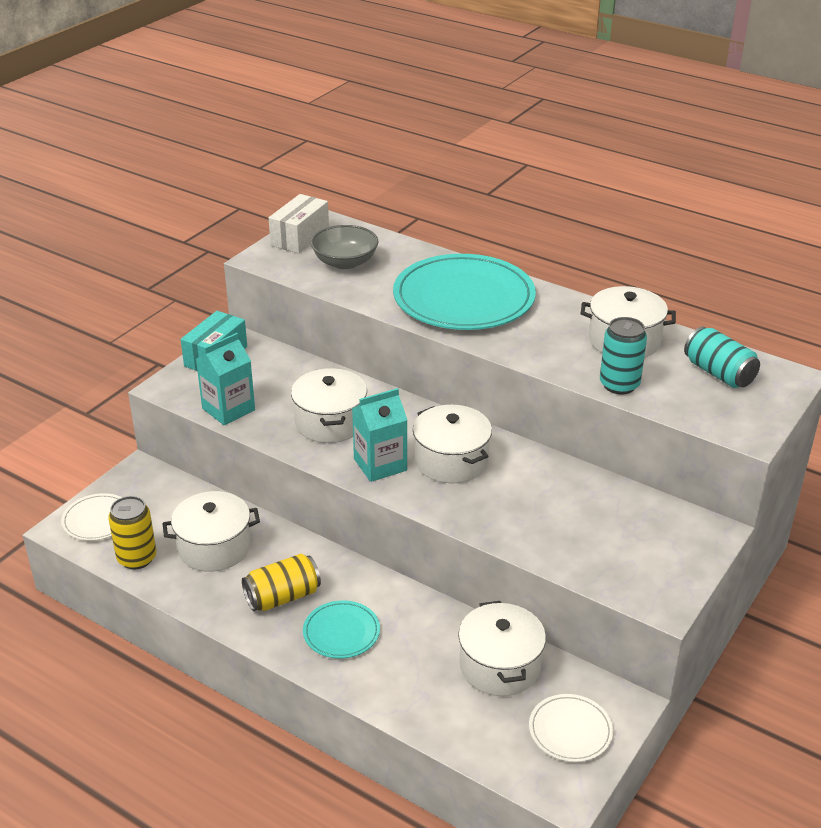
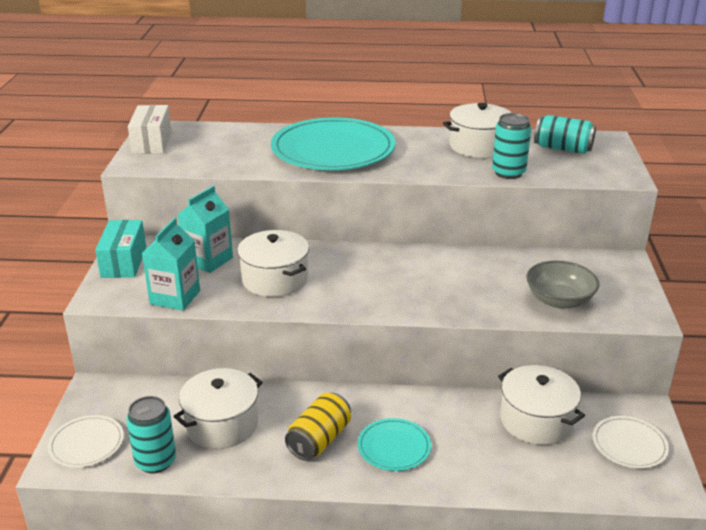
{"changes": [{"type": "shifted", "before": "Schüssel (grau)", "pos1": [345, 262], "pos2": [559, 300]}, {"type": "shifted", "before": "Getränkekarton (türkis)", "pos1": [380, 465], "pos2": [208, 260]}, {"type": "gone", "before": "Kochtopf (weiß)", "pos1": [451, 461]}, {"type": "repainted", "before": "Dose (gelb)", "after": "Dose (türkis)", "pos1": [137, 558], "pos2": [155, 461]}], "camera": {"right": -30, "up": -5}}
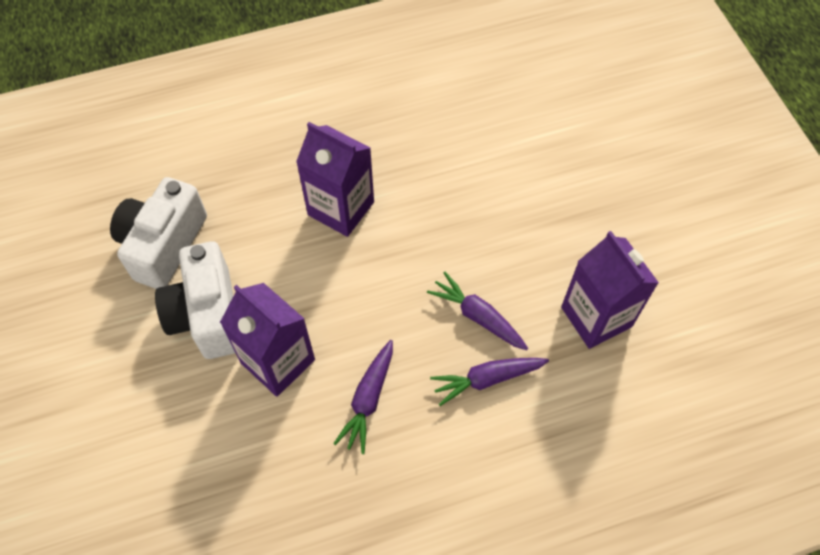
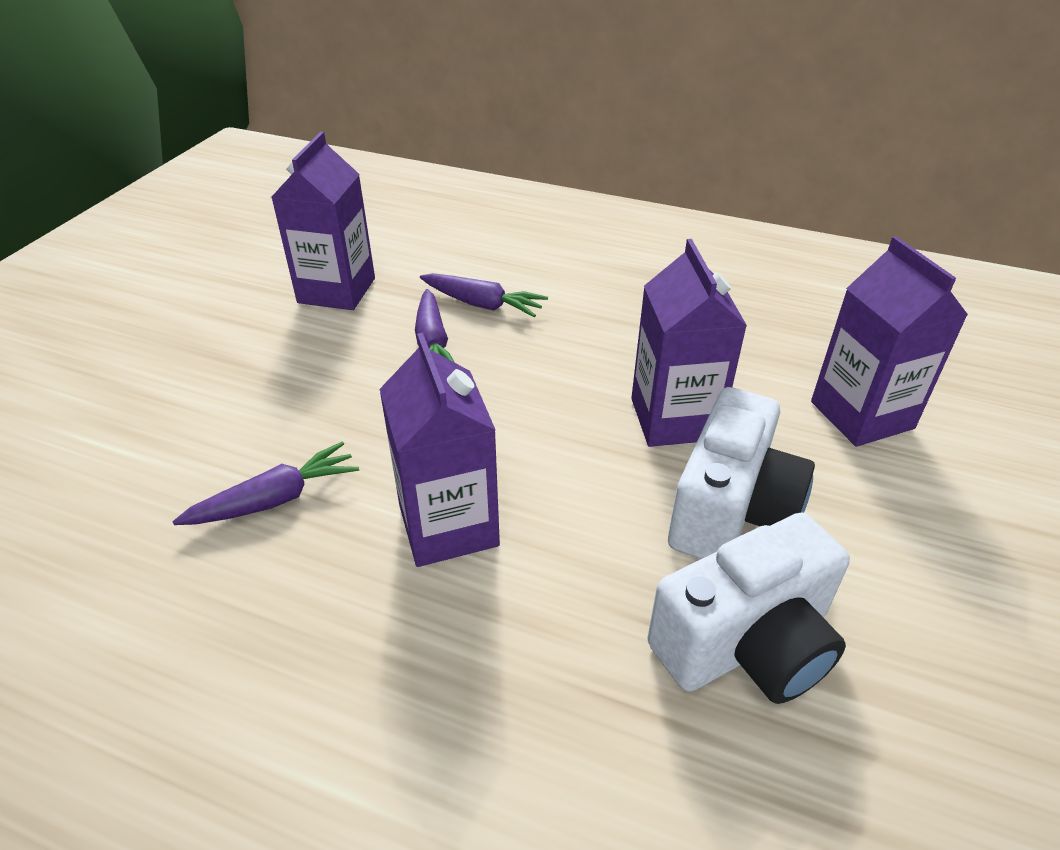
{"changes": [{"type": "shifted", "before": "Karotte (lila)", "pos1": [368, 399], "pos2": [275, 499]}, {"type": "new", "after": "Getränkekarton (lila)", "pos2": [861, 415]}], "camera": {"right": -140, "up": -20}}
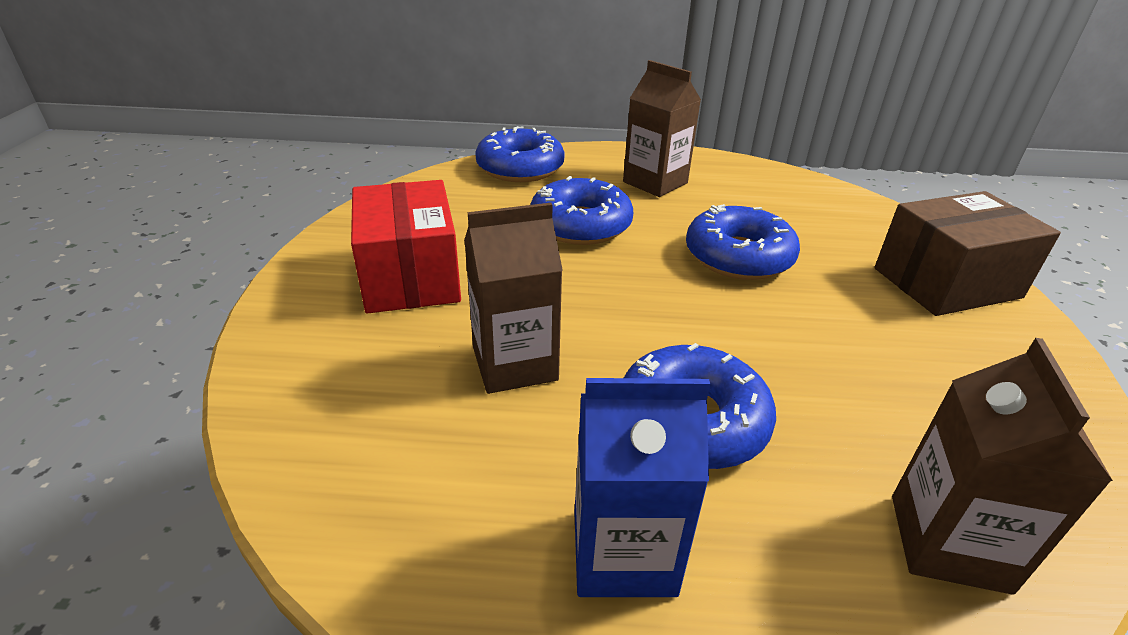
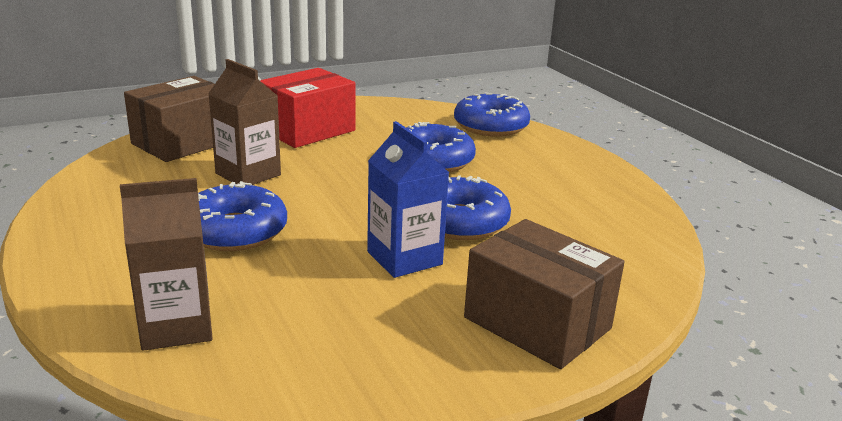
{"changes": [{"type": "gone", "before": "Getränkekarton (braun)", "pos1": [655, 182]}, {"type": "shifted", "before": "Getränkekarton (blau)", "pos1": [623, 552], "pos2": [404, 258]}, {"type": "new", "after": "Schachtel (braun)", "pos2": [183, 142]}], "camera": {"right": 60, "up": -10}}
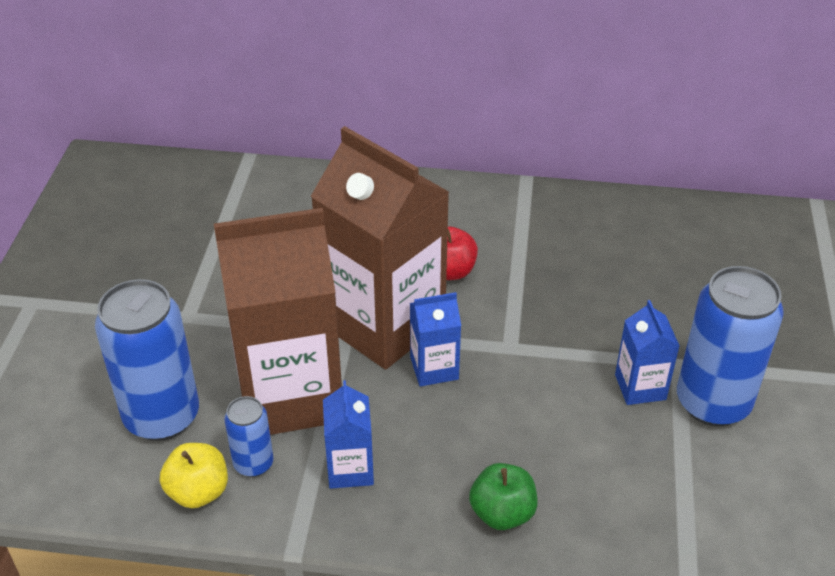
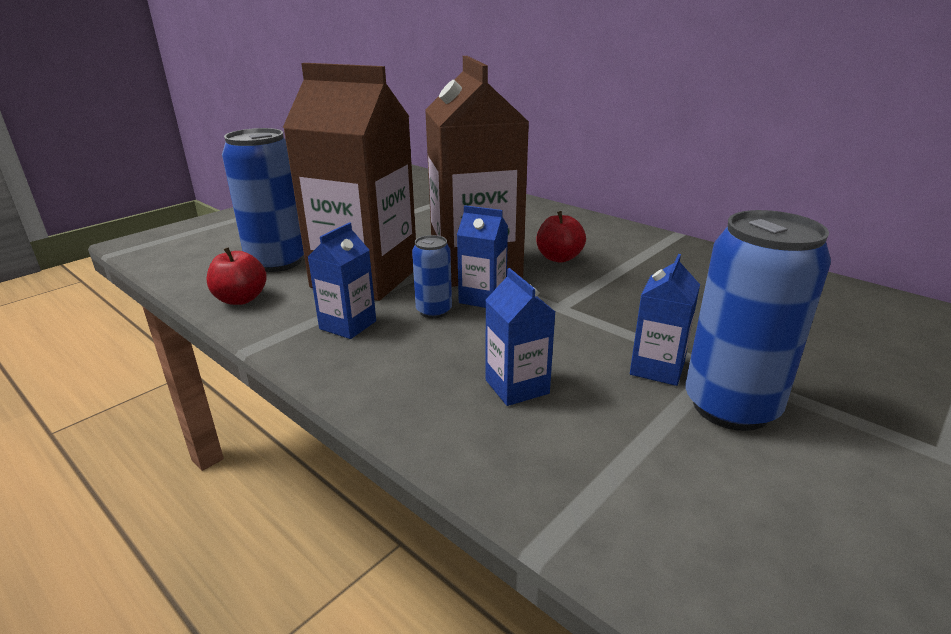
{"changes": [{"type": "shifted", "before": "Dose (blau)", "pos1": [253, 463], "pos2": [434, 311]}, {"type": "repainted", "before": "Apfel (gelb)", "after": "Apfel (rot)", "pos1": [198, 492], "pos2": [241, 299]}, {"type": "gone", "before": "Apfel (grün)", "pos1": [502, 513]}, {"type": "new", "after": "Getränkekarton (blau)", "pos2": [517, 387]}], "camera": {"right": 35, "up": -15}}
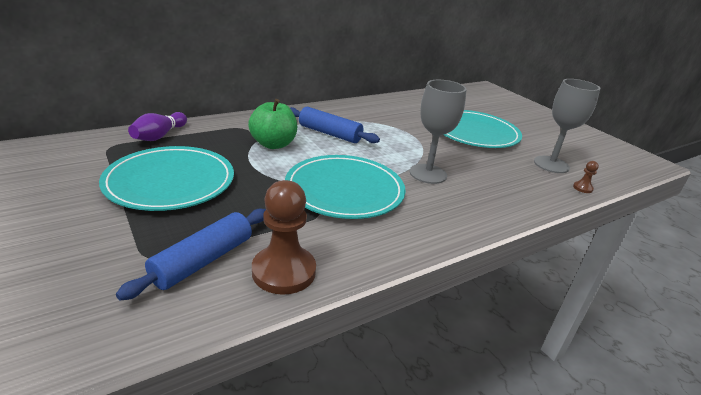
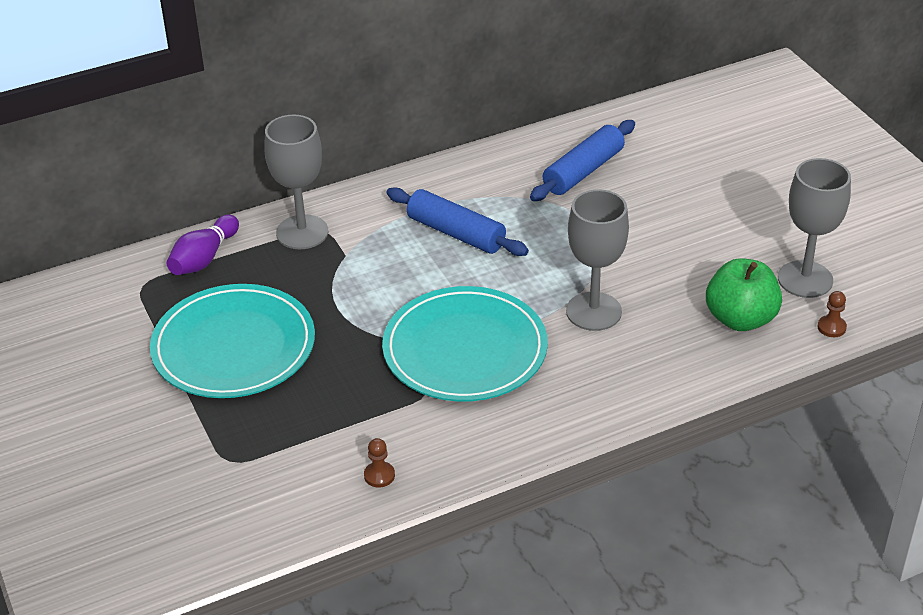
{"changes": [{"type": "shifted", "before": "Apfel (grün)", "pos1": [273, 144], "pos2": [740, 319]}, {"type": "gone", "before": "Teller (türkis)", "pos1": [474, 132]}, {"type": "scaled", "before": "Bauer (braun)", "pos1": [284, 271], "pos2": [379, 475], "scale": 0.43}, {"type": "shifted", "before": "Nudelholz (blau)", "pos1": [203, 261], "pos2": [583, 171]}, {"type": "new", "after": "Kelch (grau)", "pos2": [302, 232]}], "camera": {"right": 10, "up": 10}}
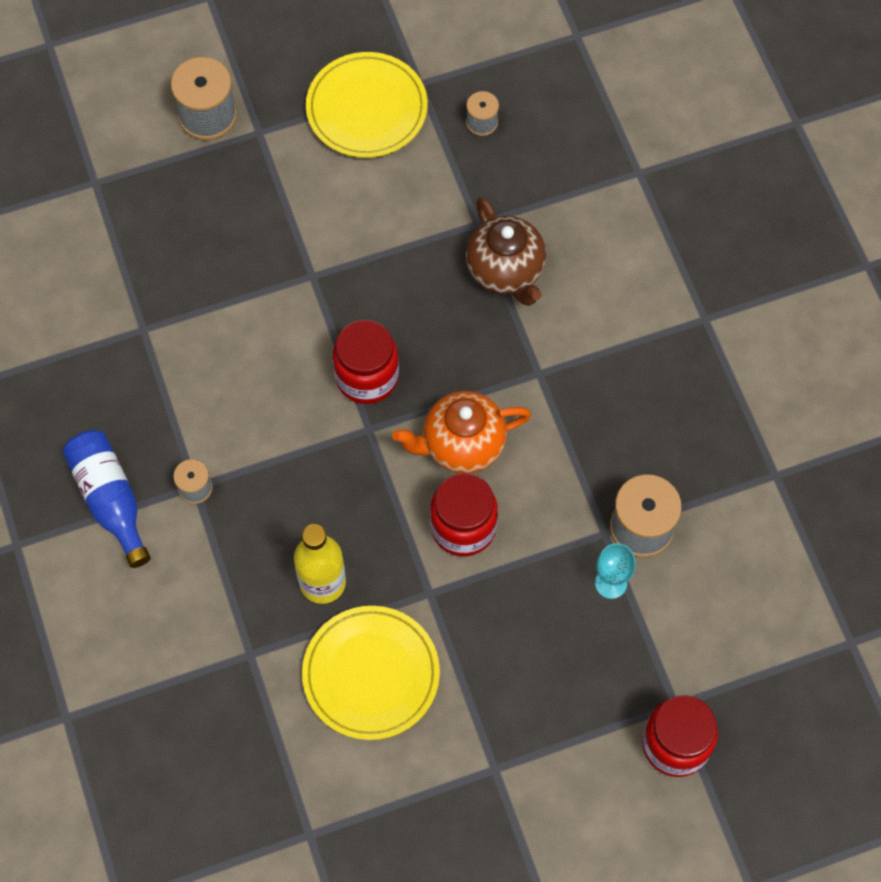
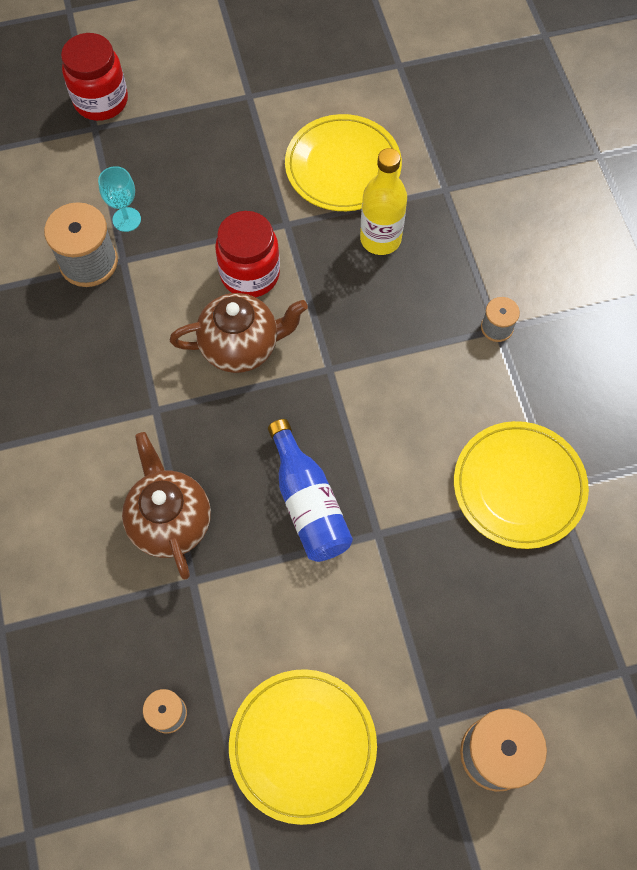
{"changes": [{"type": "gone", "before": "Einmachglas (rot)", "pos1": [367, 377]}, {"type": "repainted", "before": "Teekanne (orange)", "after": "Teekanne (braun)", "pos1": [462, 445], "pos2": [241, 347]}, {"type": "shifted", "before": "Flasche (blau)", "pos1": [110, 500], "pos2": [308, 503]}, {"type": "new", "after": "Teller (gelb)", "pos2": [519, 486]}], "camera": {"right": -175, "up": 0}}
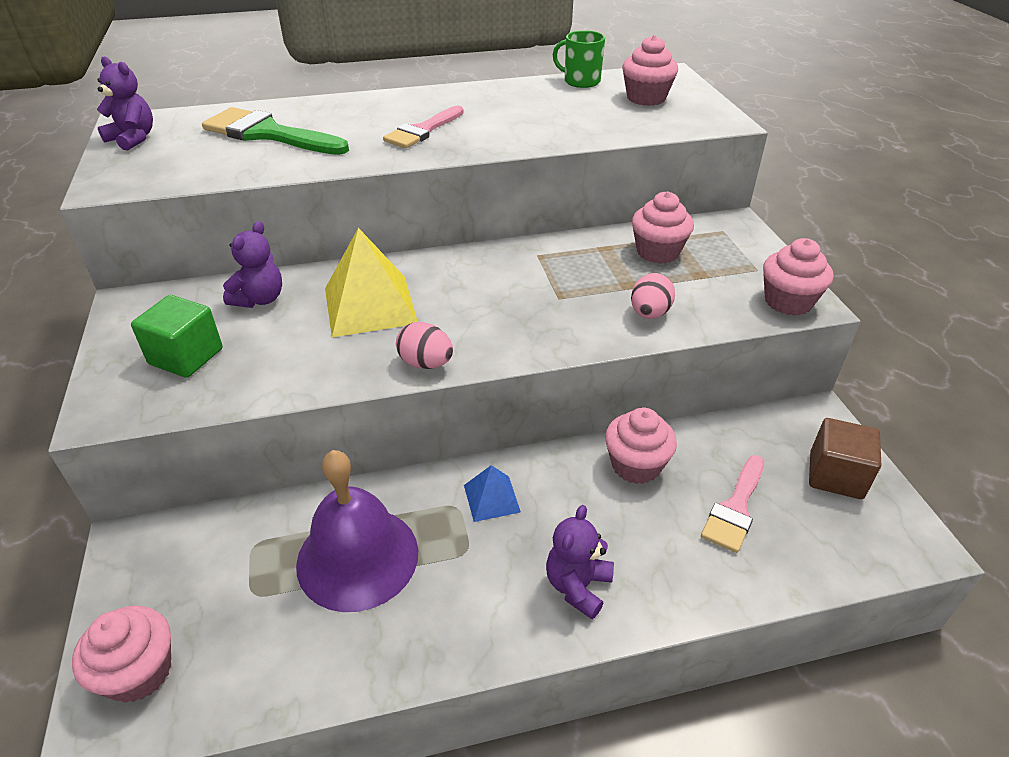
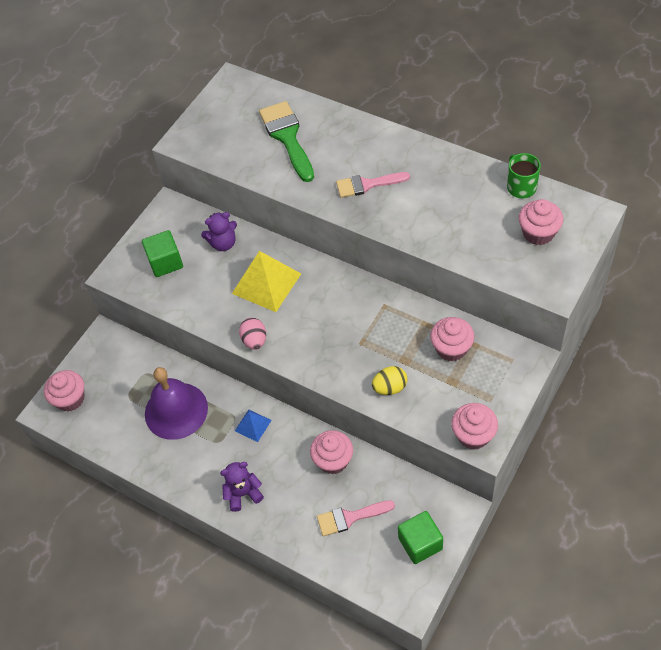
{"changes": [{"type": "gone", "before": "Teddybär (lila)", "pos1": [133, 139]}, {"type": "repainted", "before": "Ei (rosa)", "after": "Ei (gelb)", "pos1": [649, 314], "pos2": [390, 387]}, {"type": "repainted", "before": "Kubus (braun)", "after": "Kubus (grün)", "pos1": [835, 475], "pos2": [420, 543]}], "camera": {"right": 50, "up": 15}}
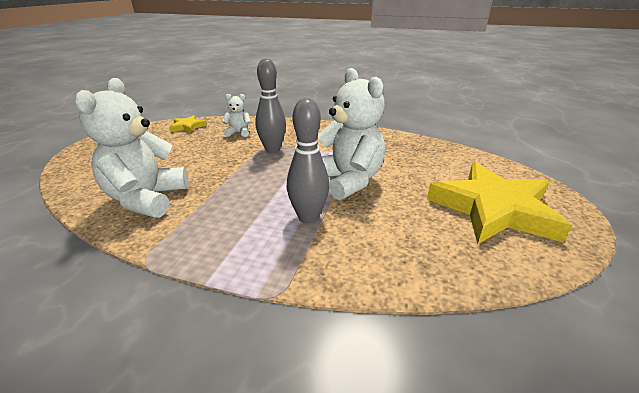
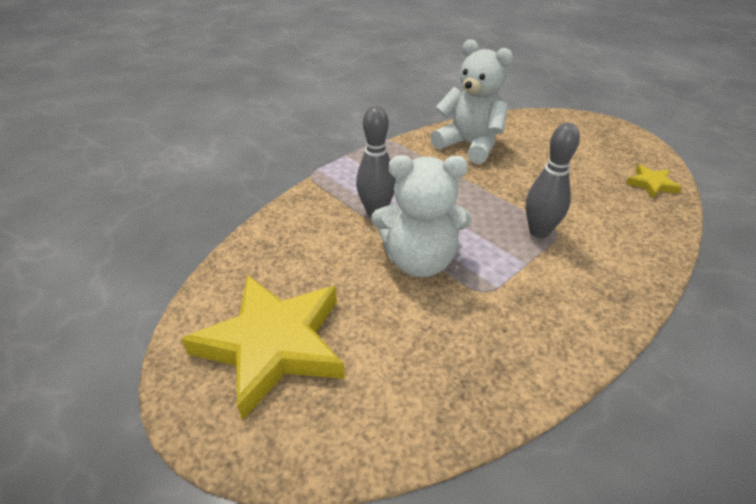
{"changes": [{"type": "gone", "before": "Teddybär (weiß)", "pos1": [238, 133]}], "camera": {"right": 120, "up": 10}}
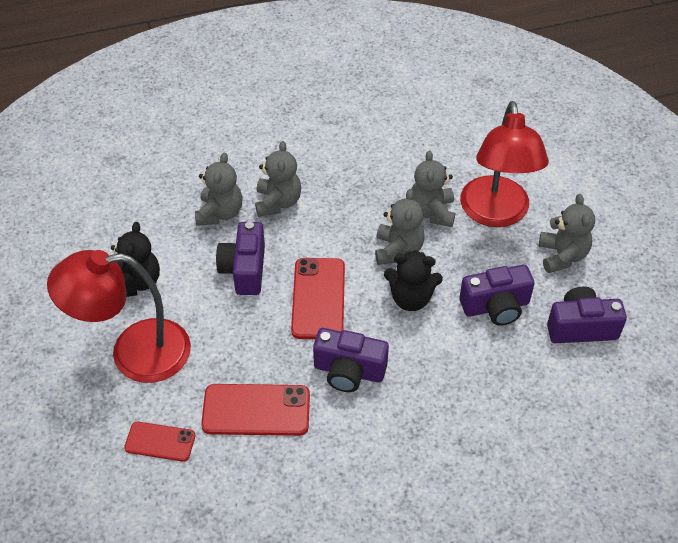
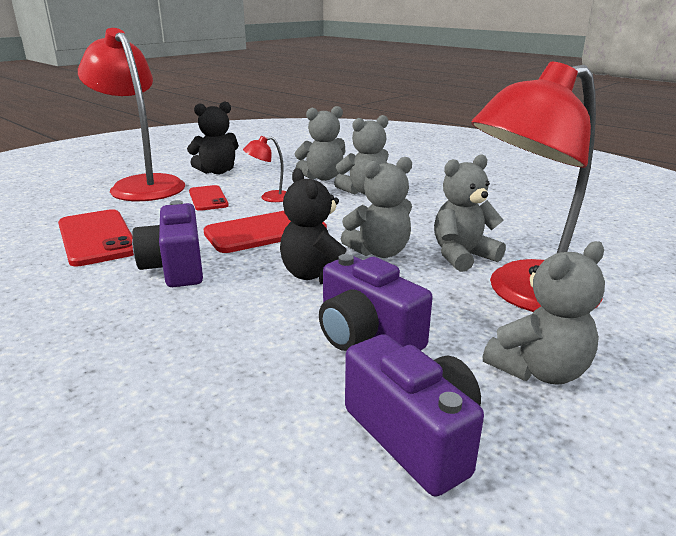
{"changes": [{"type": "swapped", "before": "Kamera (lila)", "after": "Lampe (rot)", "pos1": [244, 270], "pos2": [269, 198]}, {"type": "shifted", "before": "Handy (rot)", "pos1": [160, 441], "pos2": [208, 198]}], "camera": {"right": 60, "up": -25}}
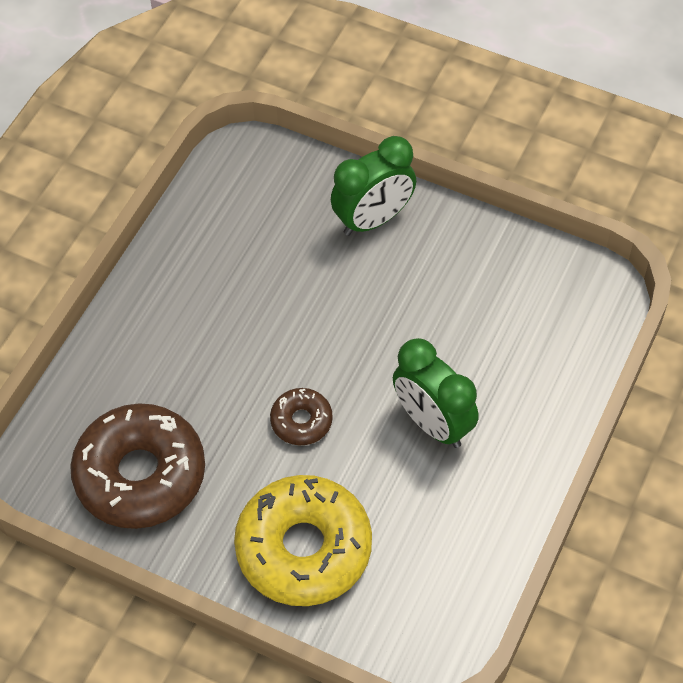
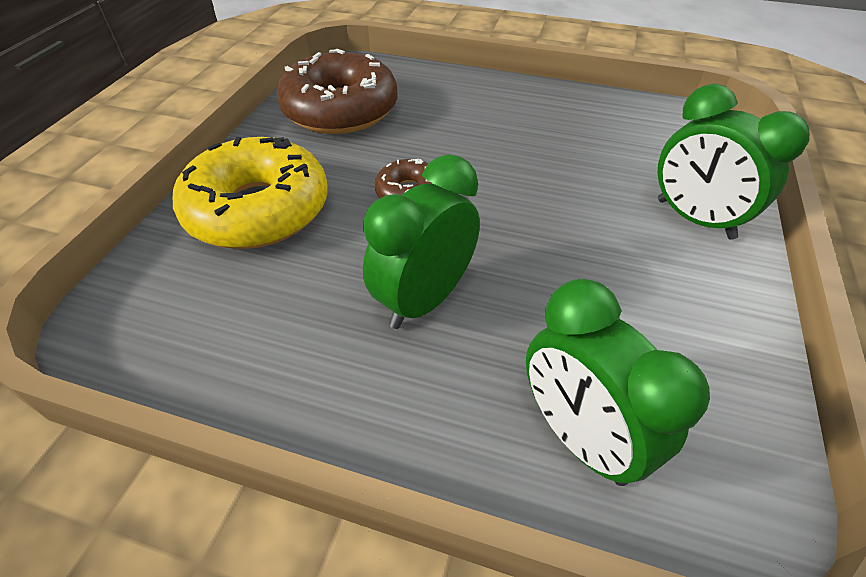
{"changes": [{"type": "new", "after": "Wecker (grün)", "pos2": [579, 436]}], "camera": {"right": 80, "up": -10}}
